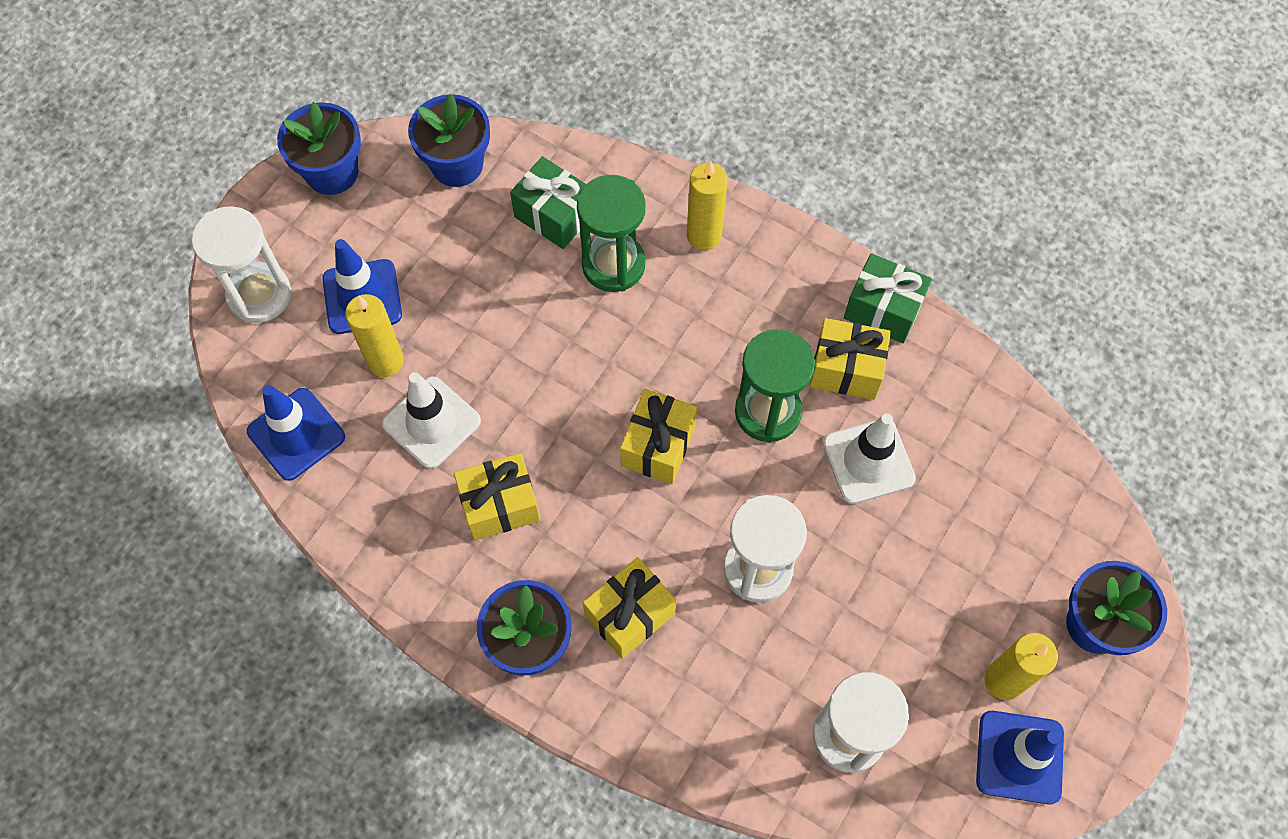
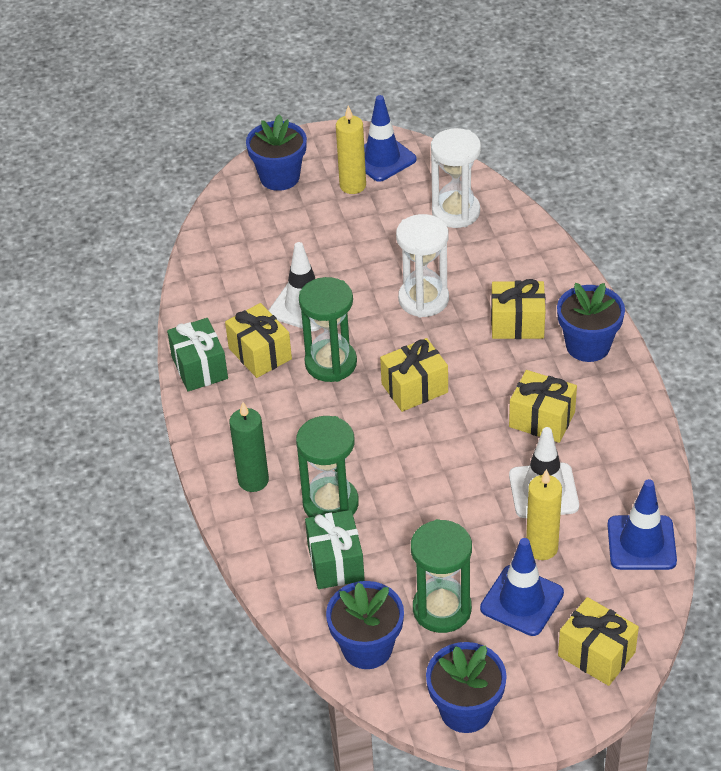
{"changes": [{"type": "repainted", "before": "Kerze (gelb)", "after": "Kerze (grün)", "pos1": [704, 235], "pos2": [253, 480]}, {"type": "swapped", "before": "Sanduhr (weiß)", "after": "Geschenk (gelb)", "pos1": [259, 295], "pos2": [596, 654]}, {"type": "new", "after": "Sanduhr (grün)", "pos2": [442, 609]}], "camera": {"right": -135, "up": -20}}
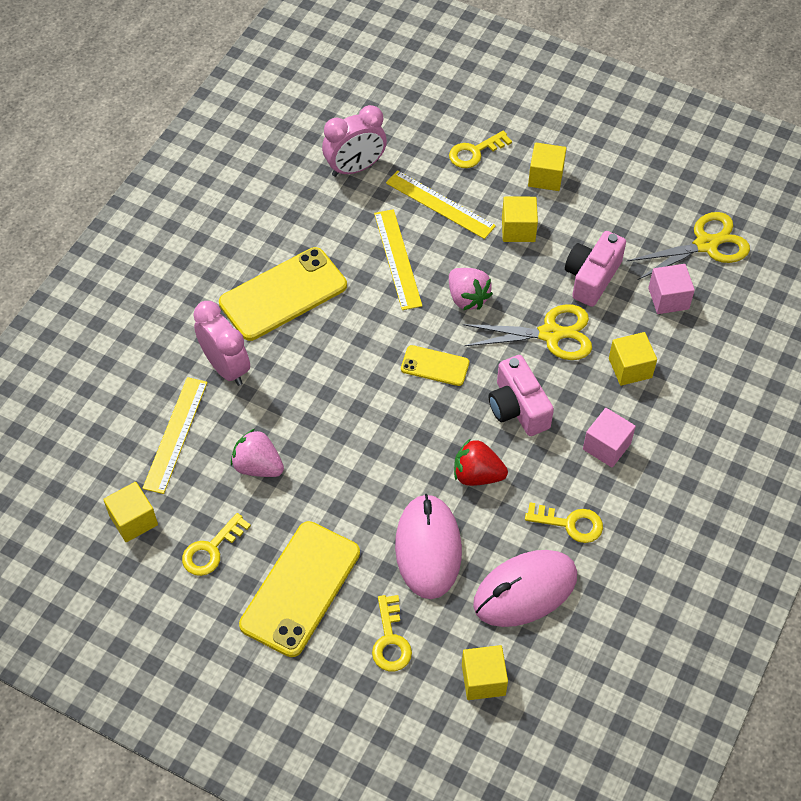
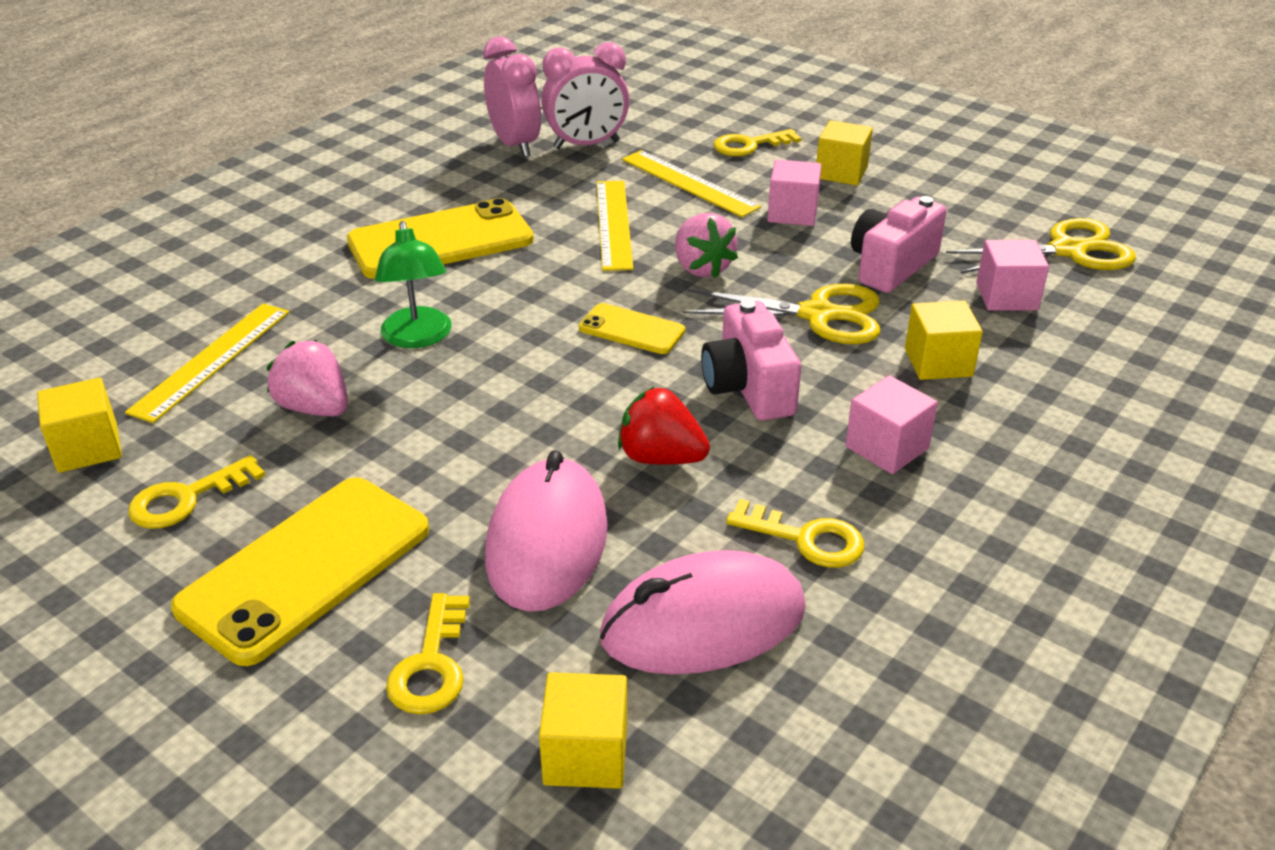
{"changes": [{"type": "repainted", "before": "Kubus (gelb)", "after": "Kubus (rosa)", "pos1": [518, 229], "pos2": [792, 213]}, {"type": "shifted", "before": "Wecker (rosa)", "pos1": [226, 367], "pos2": [515, 145]}, {"type": "new", "after": "Lampe (grün)", "pos2": [418, 338]}], "camera": {"right": 10, "up": -20}}
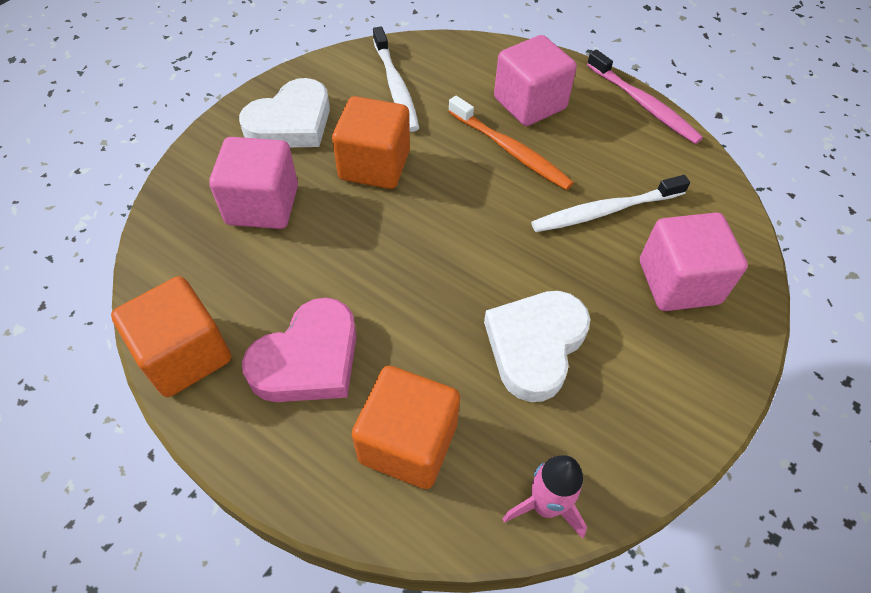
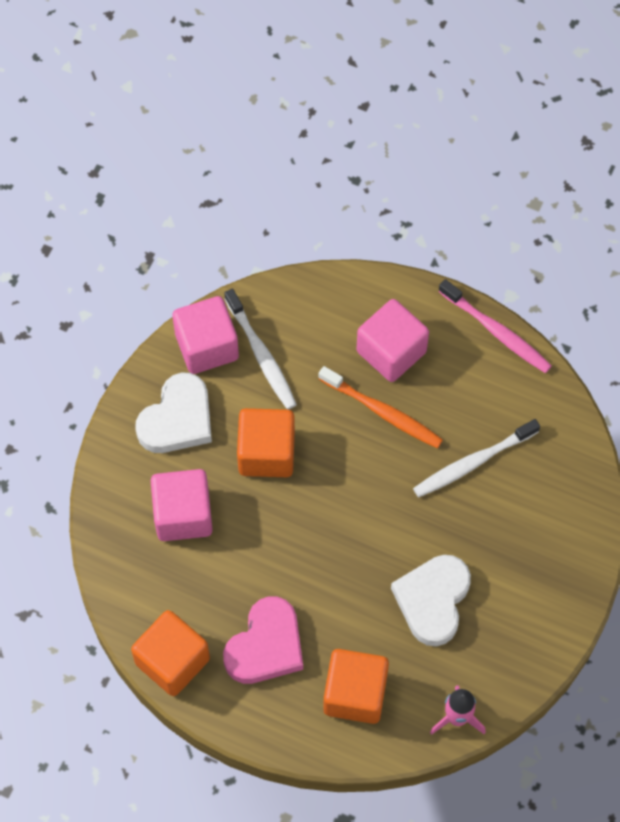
{"changes": [{"type": "shifted", "before": "Kubus (rosa)", "pos1": [678, 282], "pos2": [207, 346]}], "camera": {"right": -10, "up": 10}}
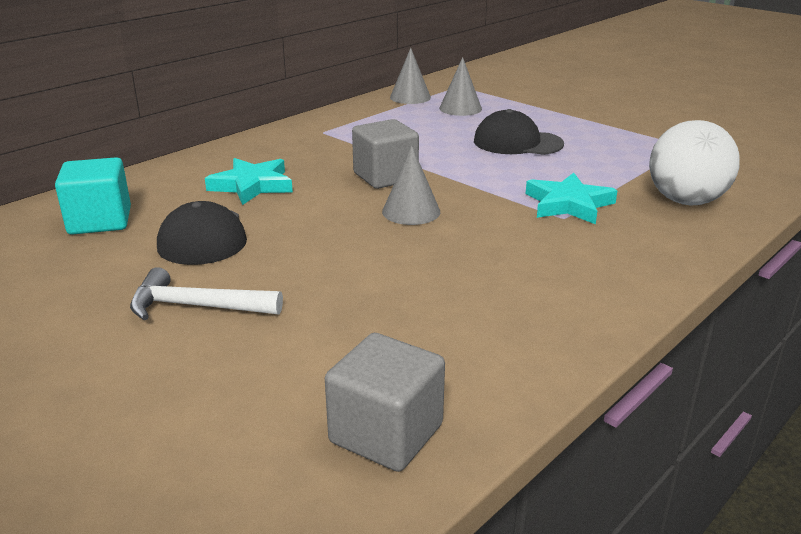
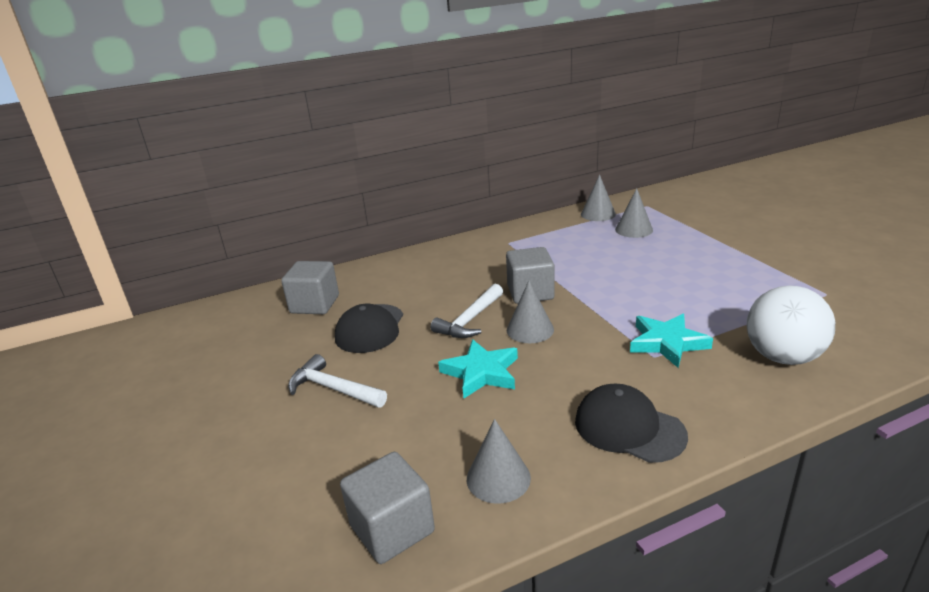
{"changes": [{"type": "shifted", "before": "Kappe (schwarz)", "pos1": [517, 142], "pos2": [628, 428]}, {"type": "repainted", "before": "Kubus (türkis)", "after": "Kubus (grau)", "pos1": [100, 221], "pos2": [314, 304]}, {"type": "shifted", "before": "Stern (türkis)", "pos1": [252, 185], "pos2": [481, 373]}, {"type": "new", "after": "Hammer (weiß)", "pos2": [470, 320]}, {"type": "new", "after": "Kegel (grau)", "pos2": [498, 478]}], "camera": {"right": 25, "up": 0}}
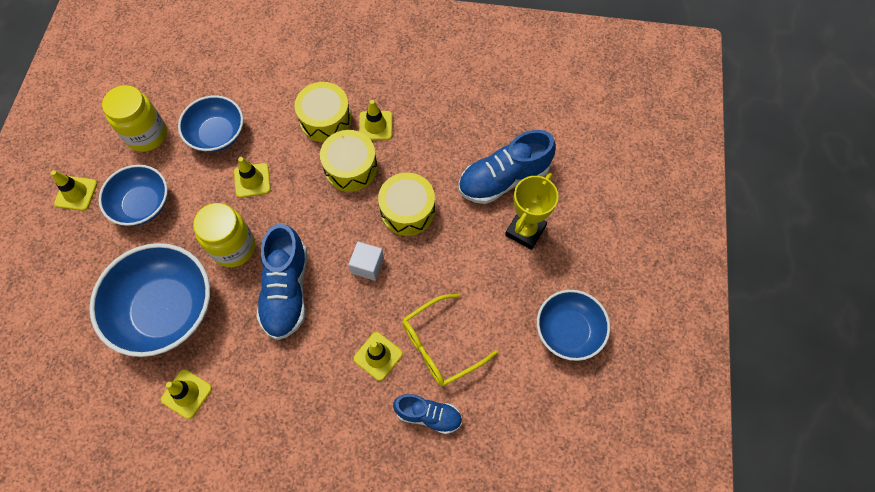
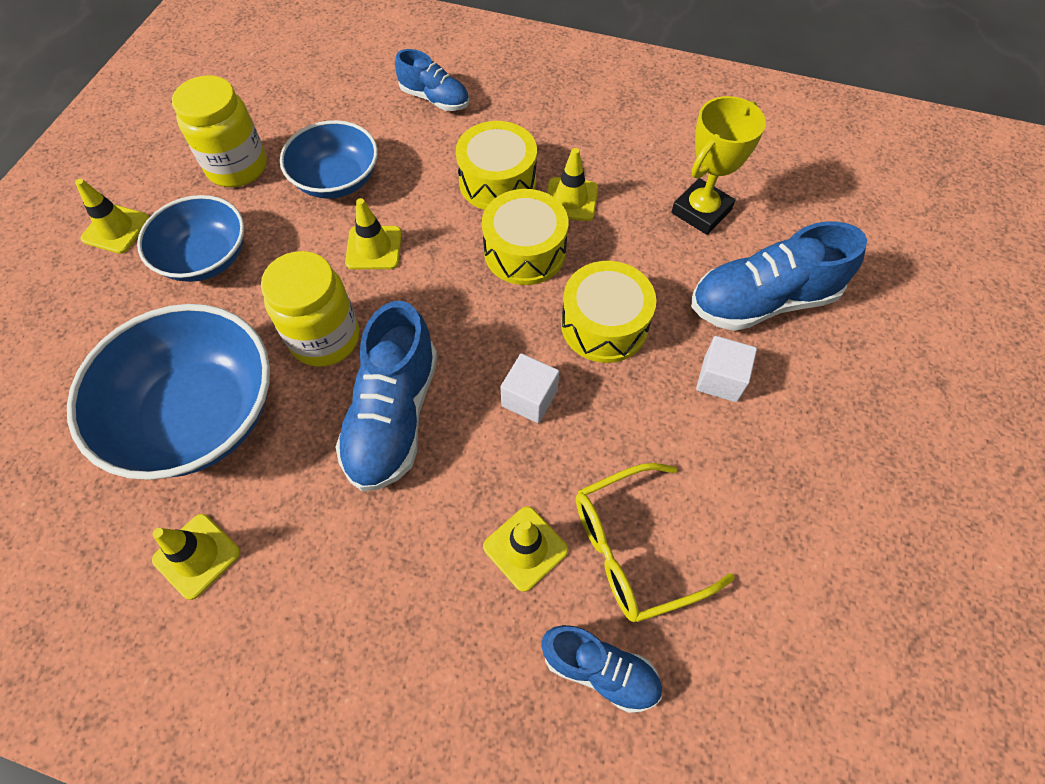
{"changes": [{"type": "shifted", "before": "Pokal (gelb)", "pos1": [525, 230], "pos2": [701, 211]}, {"type": "gone", "before": "Schüssel (blau)", "pos1": [568, 331]}, {"type": "new", "after": "Schuh (blau)", "pos2": [435, 99]}, {"type": "new", "after": "Kubus (weiß)", "pos2": [720, 379]}], "camera": {"right": 10, "up": -5}}
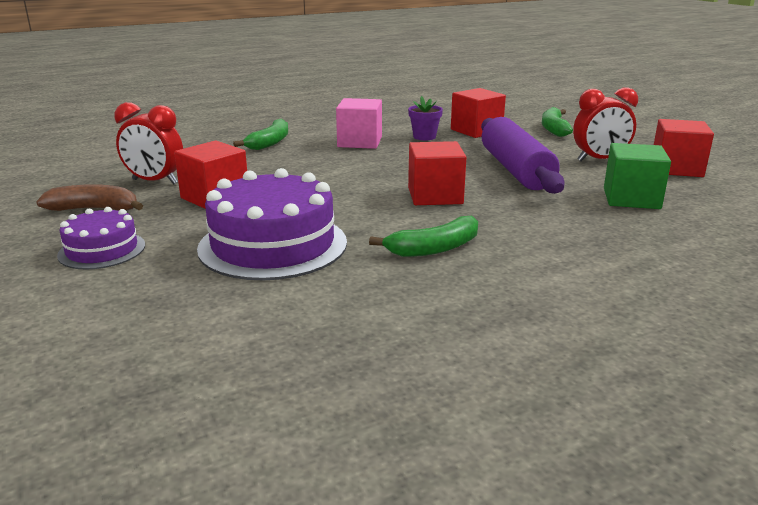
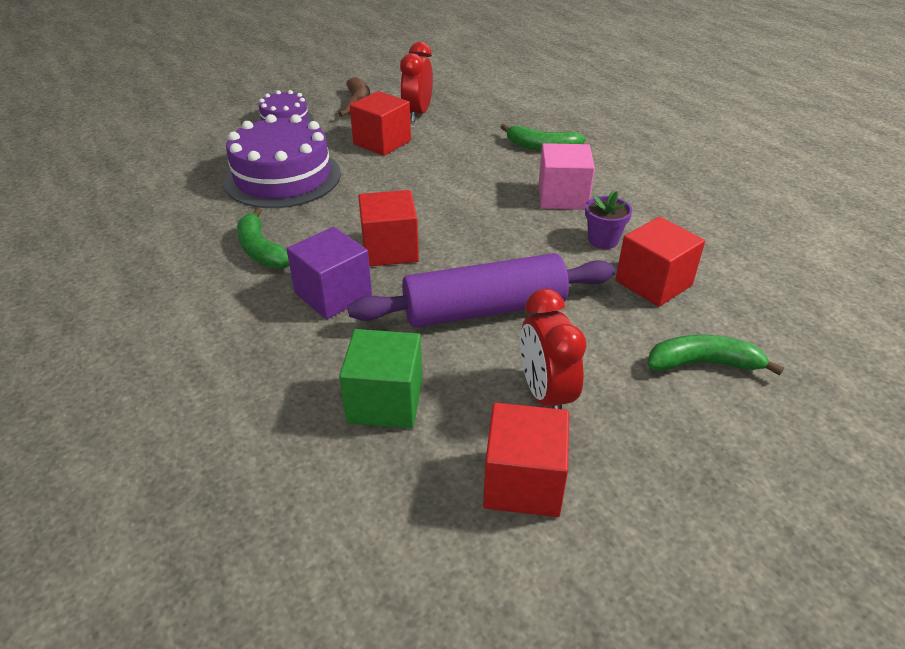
{"changes": [{"type": "new", "after": "Kubus (lila)", "pos2": [333, 294]}], "camera": {"right": 85, "up": 15}}
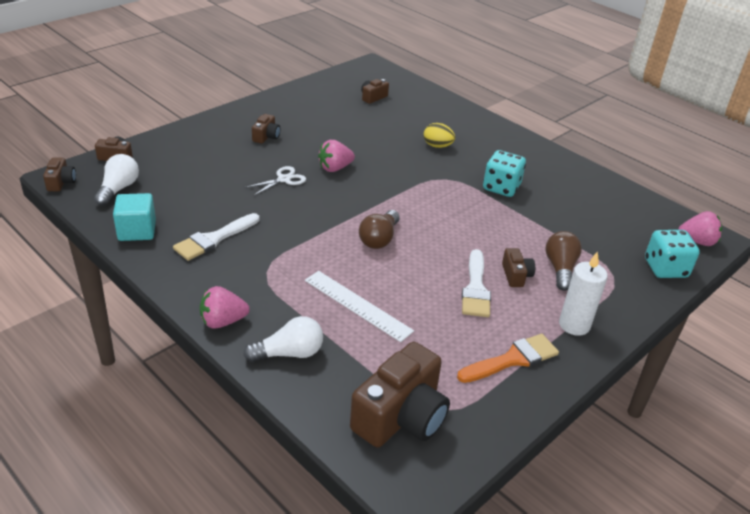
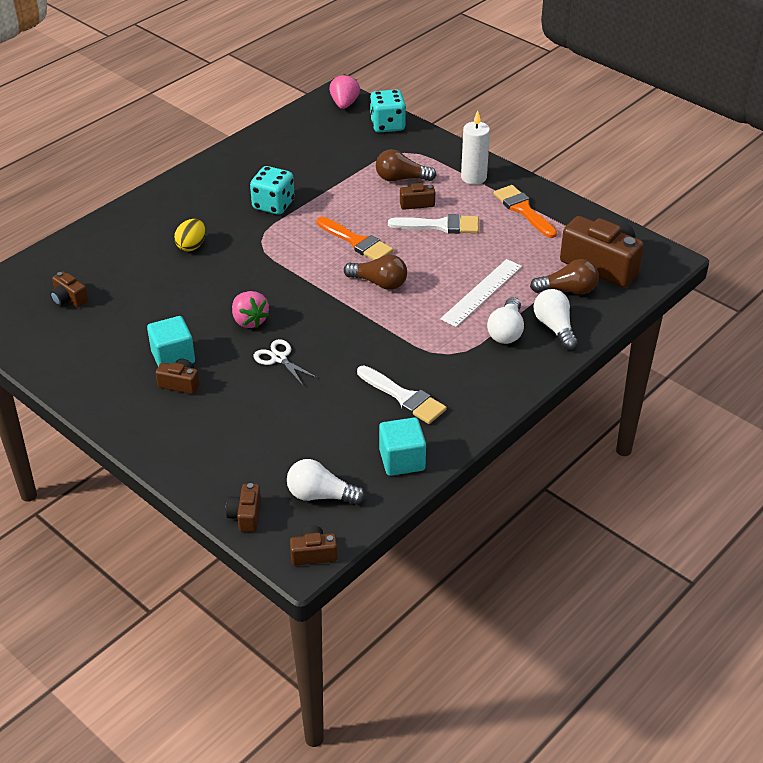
{"changes": [{"type": "gone", "before": "Erdbeere (rosa)", "pos1": [223, 321]}, {"type": "new", "after": "Pinsel (orange)", "pos2": [357, 242]}, {"type": "new", "after": "Glühbirne (braun)", "pos2": [568, 290]}, {"type": "new", "after": "Glühbirne (weiß)", "pos2": [506, 331]}, {"type": "new", "after": "Kubus (türkis)", "pos2": [173, 357]}], "camera": {"right": -90, "up": 5}}
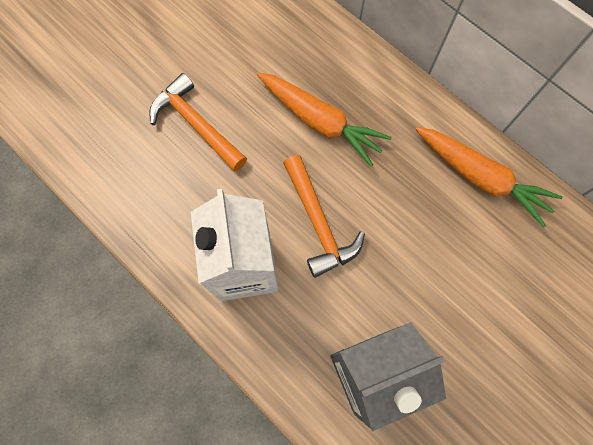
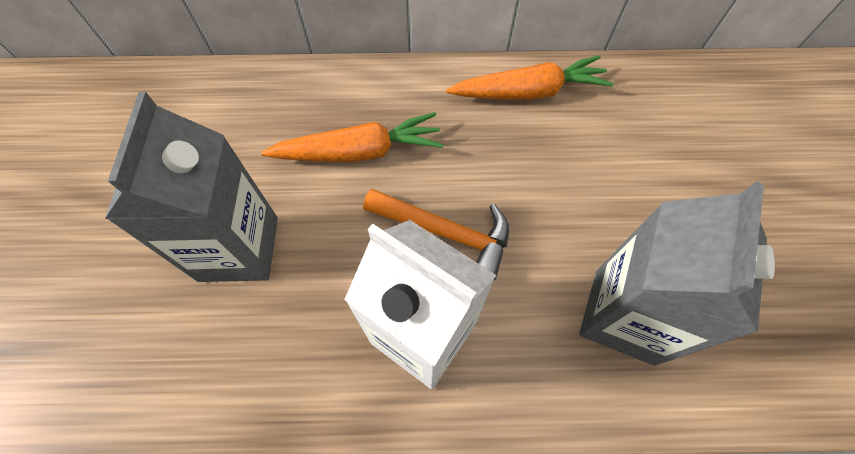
{"changes": [{"type": "swapped", "before": "Hammer (orange)", "after": "Getränkekarton (grau)", "pos1": [196, 124], "pos2": [239, 248]}], "camera": {"right": -45, "up": -10}}
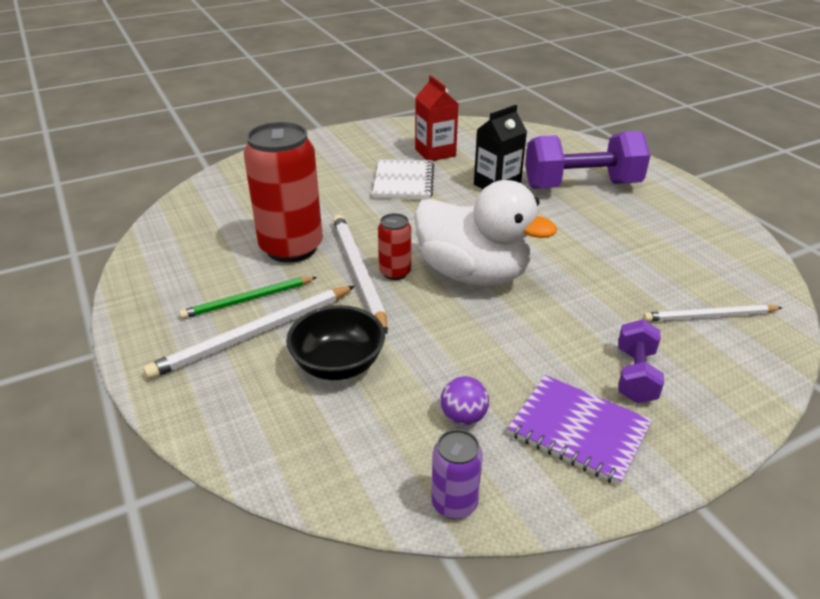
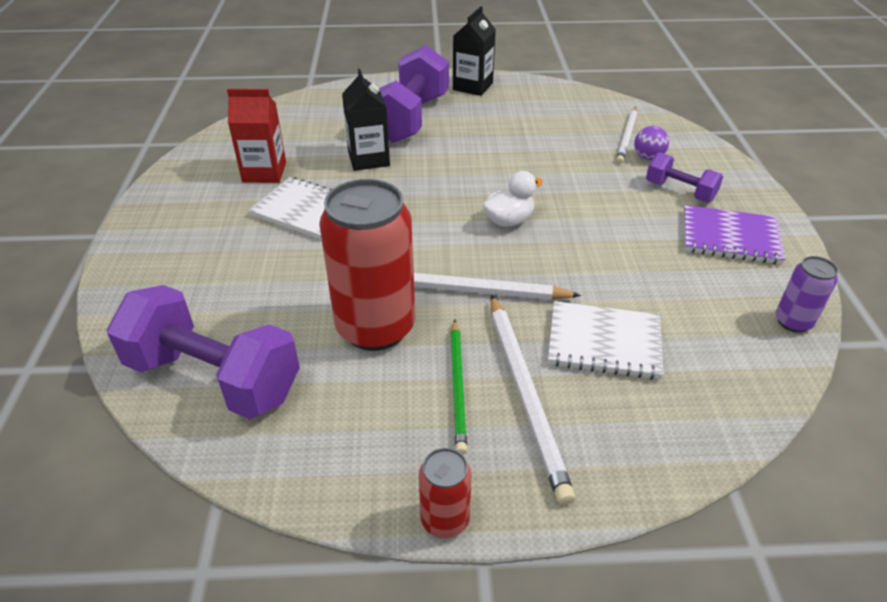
{"changes": [{"type": "scaled", "before": "Ente (weiß)", "pos1": [473, 274], "pos2": [508, 221], "scale": 0.47}, {"type": "shifted", "before": "Dose (rot)", "pos1": [395, 272], "pos2": [445, 519]}, {"type": "swapped", "before": "Schüssel (schwarz)", "after": "Notizbuch (weiß)", "pos1": [338, 365], "pos2": [604, 342]}, {"type": "rotated", "before": "Notizbuch (lila)", "pos1": [578, 430], "pos2": [730, 237], "turn": 45}, {"type": "shifted", "before": "Ball (lila)", "pos1": [463, 417], "pos2": [648, 157]}, {"type": "new", "after": "Getränkekarton (schwarz)", "pos2": [472, 86]}, {"type": "new", "after": "Hantel (lila)", "pos2": [214, 378]}], "camera": {"right": -65, "up": 5}}
